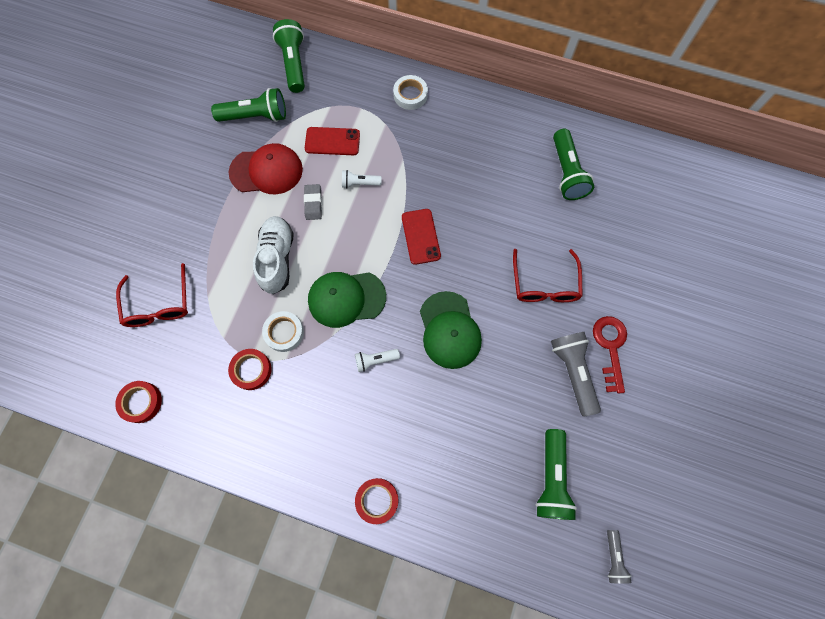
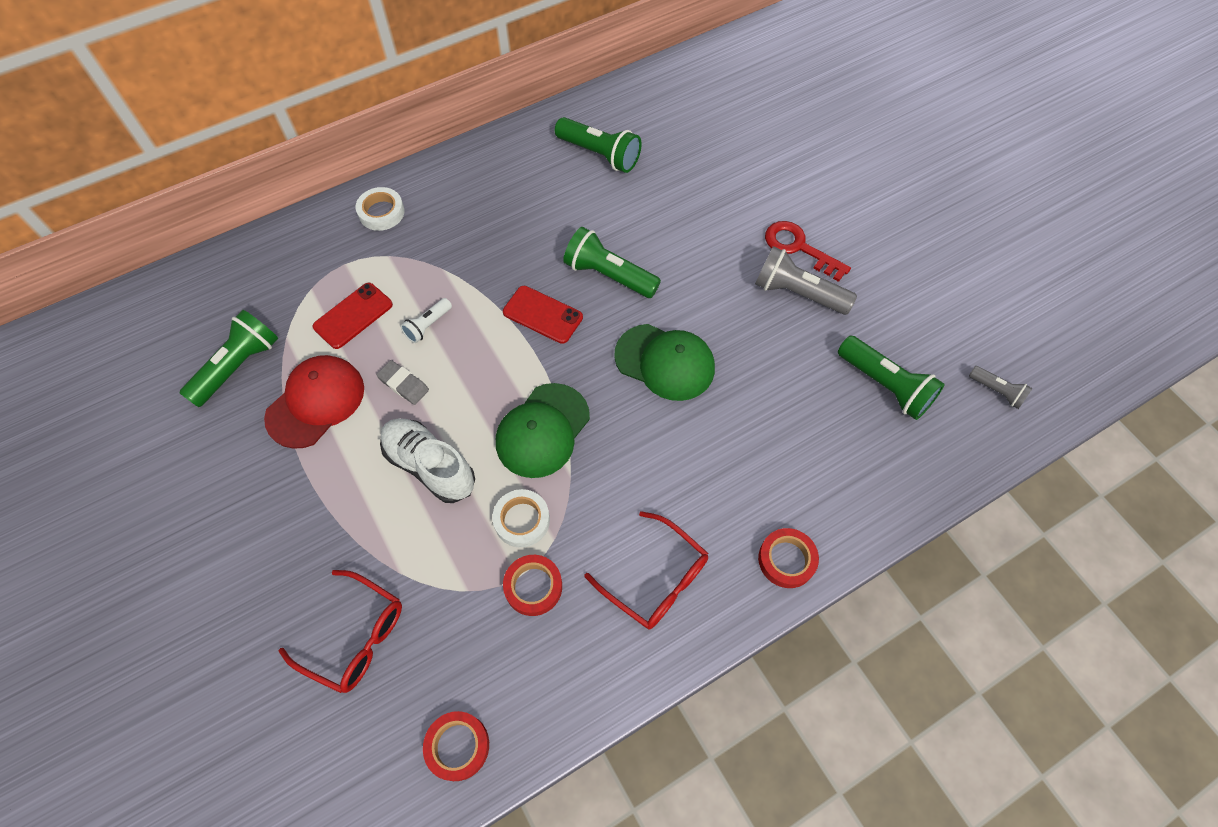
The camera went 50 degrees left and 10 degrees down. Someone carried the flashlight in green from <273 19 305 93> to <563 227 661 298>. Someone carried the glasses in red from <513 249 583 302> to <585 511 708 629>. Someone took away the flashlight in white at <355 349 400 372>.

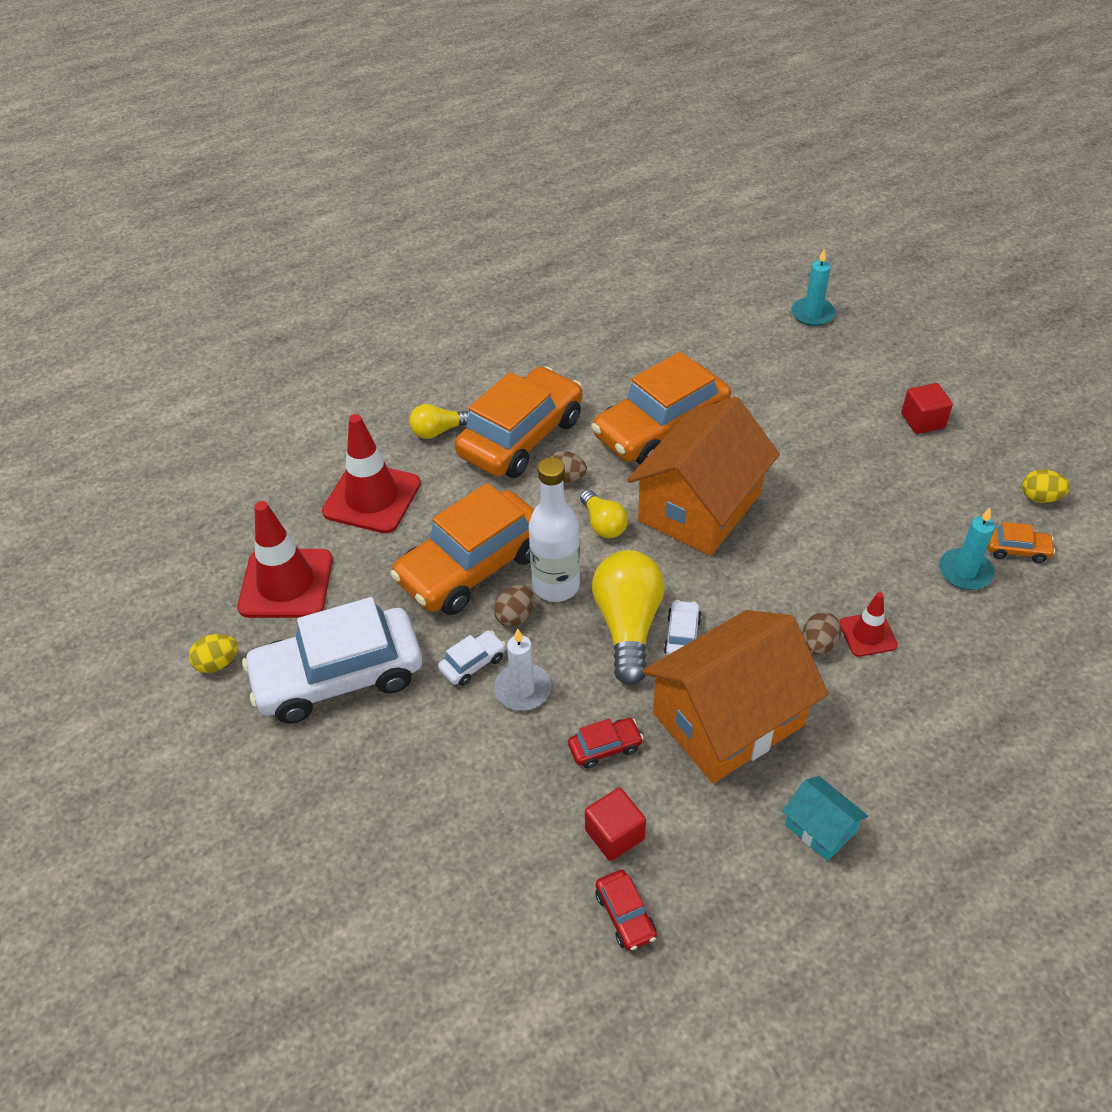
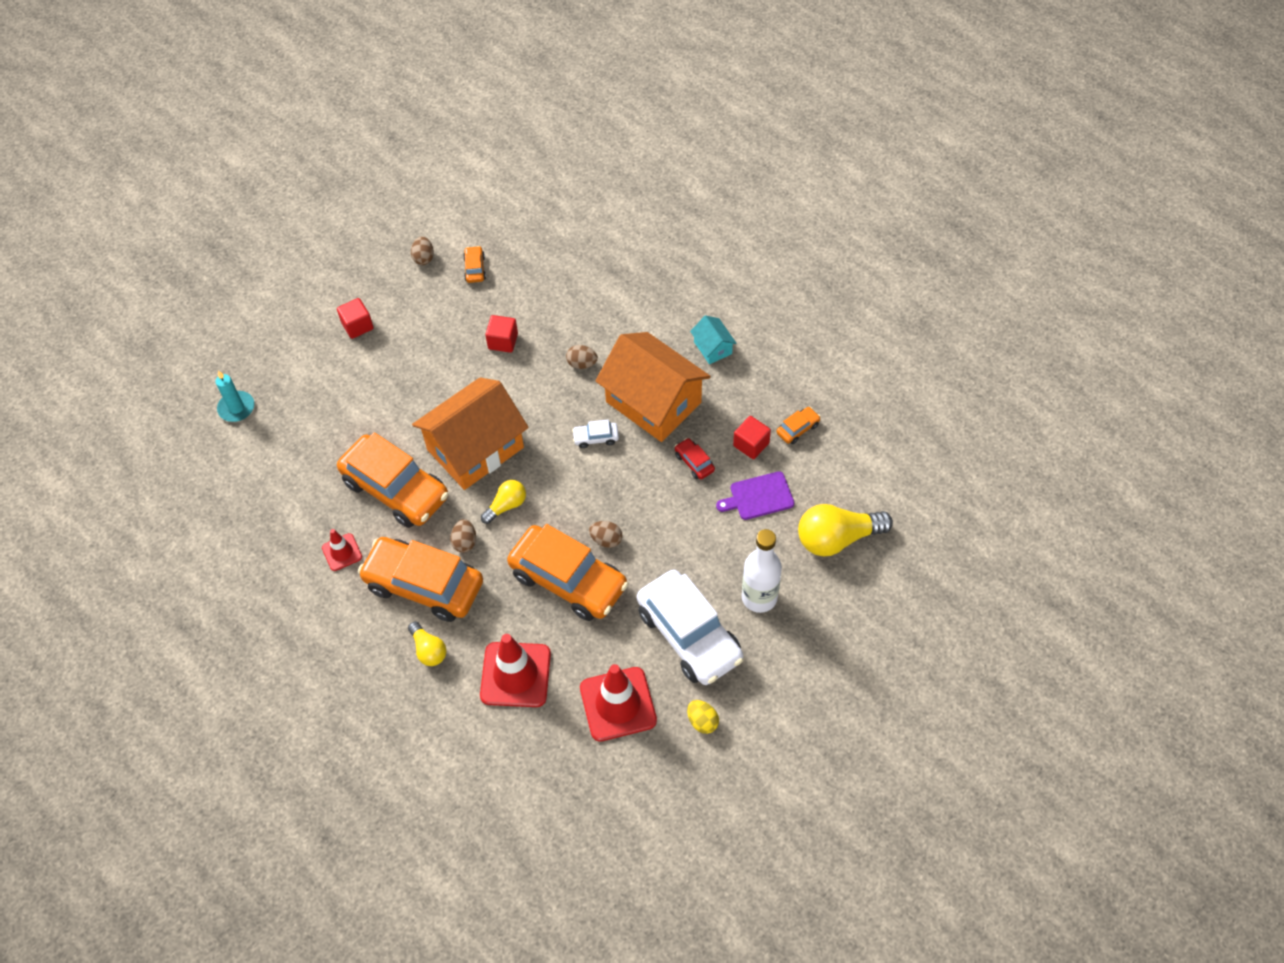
The camera went 105 degrees left and 10 degrees up. Someone carried the traffic cone in red from <840 592 898 657> to <322 529 362 571>. Someone repainted the egg in yellow at <1022 469 1070 503>, which became the egg in brown at <411 236 434 265>. Someone rotated the house in orange at <627 396 780 556> by 60 degrees counterclockwise. Someone put down the cube in red at <485 315 518 353>. Someone rotated the house in turquoise at <782 776 868 861> by 60 degrees counterclockwise. Someone put down the cutting board in purple at <716 471 794 520>. Someone carried the bottle in white from <529 457 580 602> to <742 529 782 613>. Someone repainted the car in red at <595 870 657 951>, which became the car in orange at <776 407 821 444>. Someone carried the light bulb in yellow from <592 550 665 685> to <798 504 893 556>. Someone took away the car in white at <438 630 506 686>. Someone took away the candle in white at <494 629 551 711>. Someone took away the candle in turquoise at <939 508 995 590>.

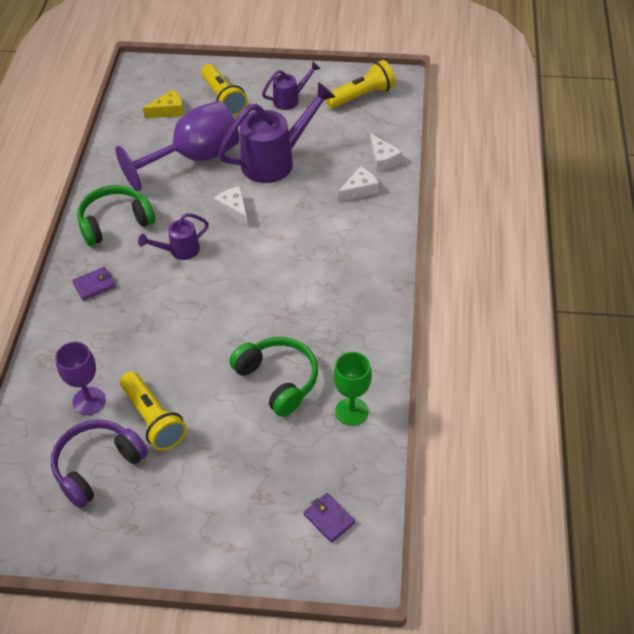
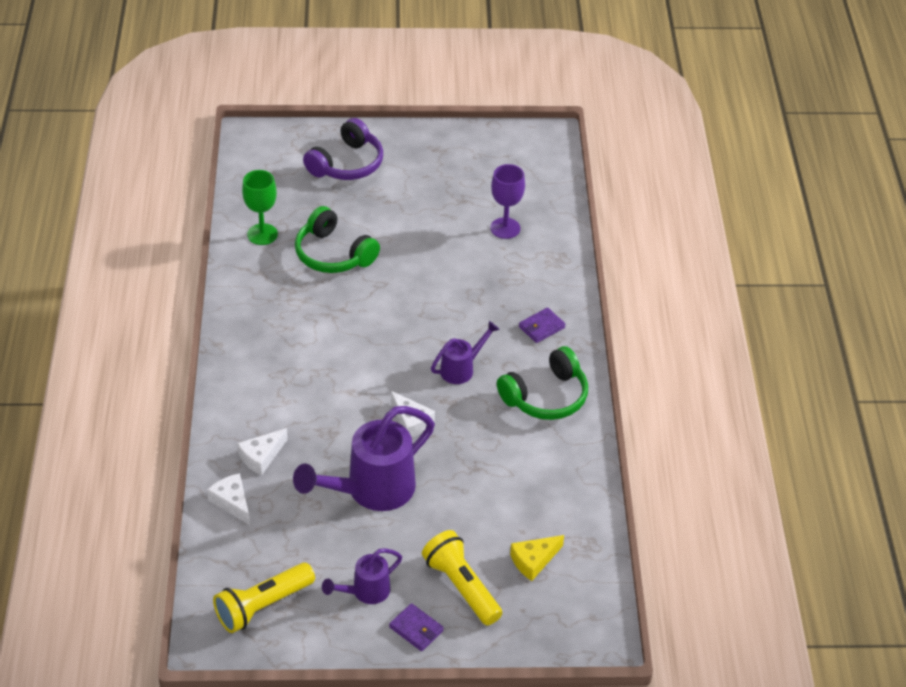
The camera went 170 degrees right and 5 degrees down. Someone carried the headphones in purple from <51 419 148 508> to <303 118 383 180>. Someone carried the wallet in purple from <304 493 355 543> to <389 603 444 651>. Someone took away the goblet in purple at <115 101 239 191>. Someone took away the flashlight in yellow at <120 371 187 451>.

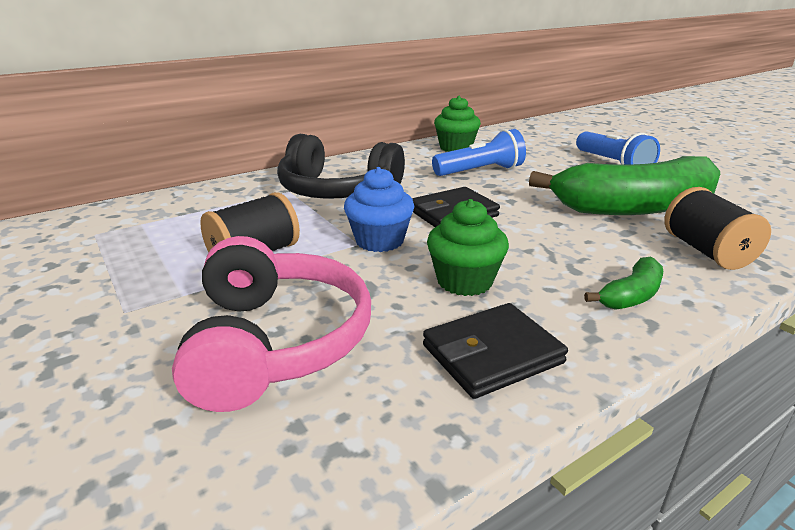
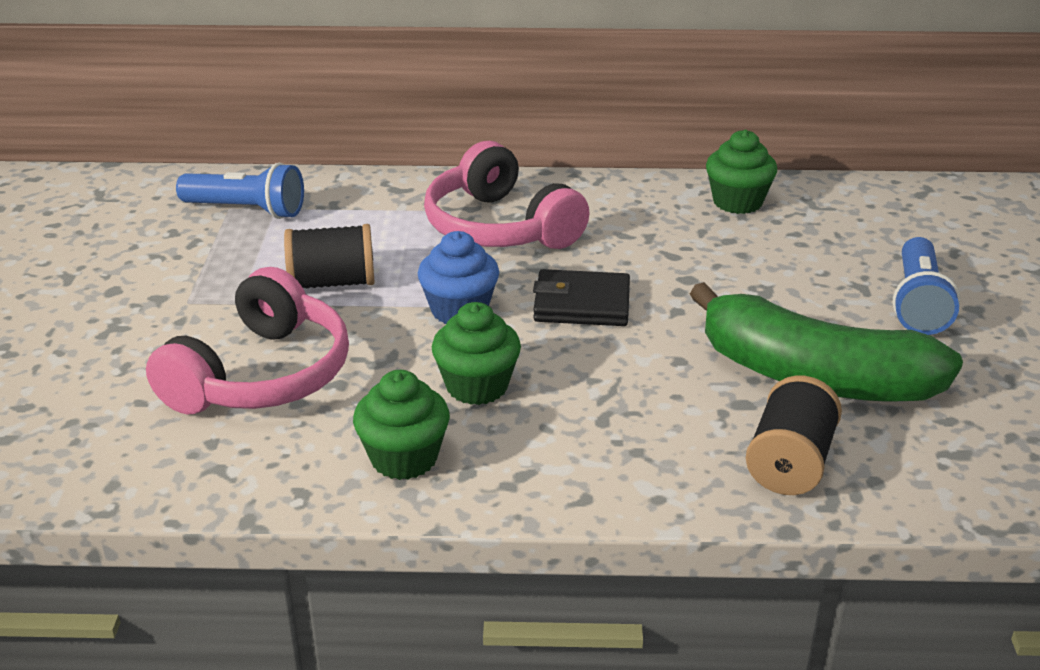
The camera went 35 degrees right and 5 degrees up. Someone carried the flashlight in blue from <432 129 526 176> to <176 163 304 219>. Someone swapped the wallet in black at <423 303 568 399> for the cupcake in green at <353 370 450 480>. Someone repainted the headphones in black at <277 134 405 199>, which became the headphones in pink at <424 141 590 249>. Someone took away the banana in green at <584 257 663 310>.

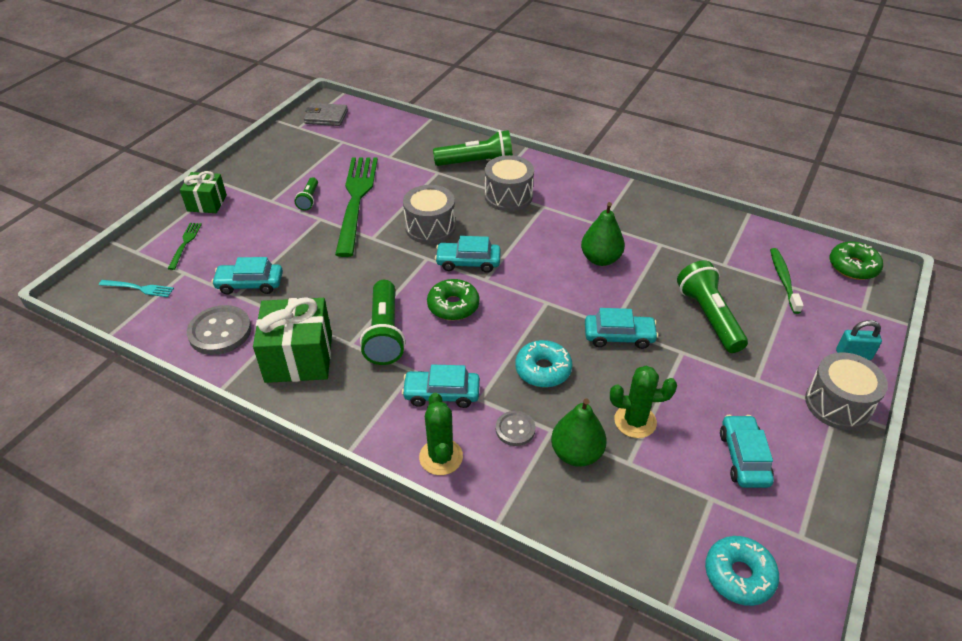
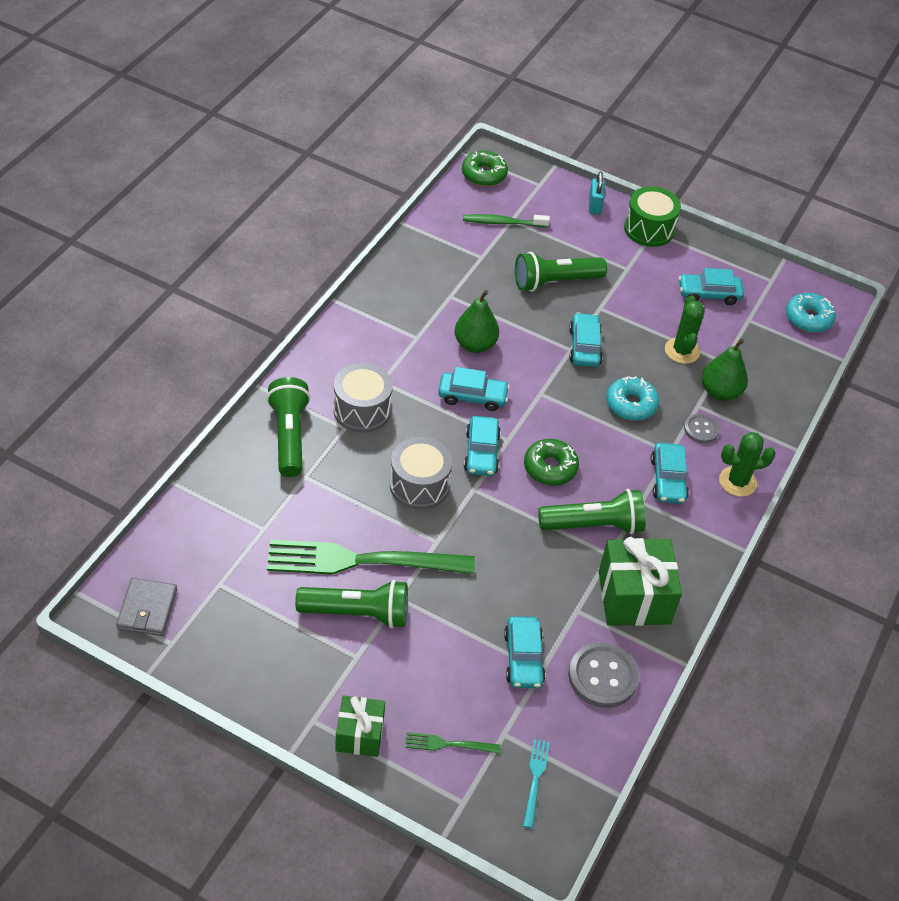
The camera went 95 degrees left and 5 degrees up. Someone scaled the flashlight in green at <295 177 318 211> by 1.91. Someone put down the car in turquoise at <438 367 510 411>. Someone repainted the drum in grey at <805 352 888 430>, which became the drum in green at <624 186 681 247>.

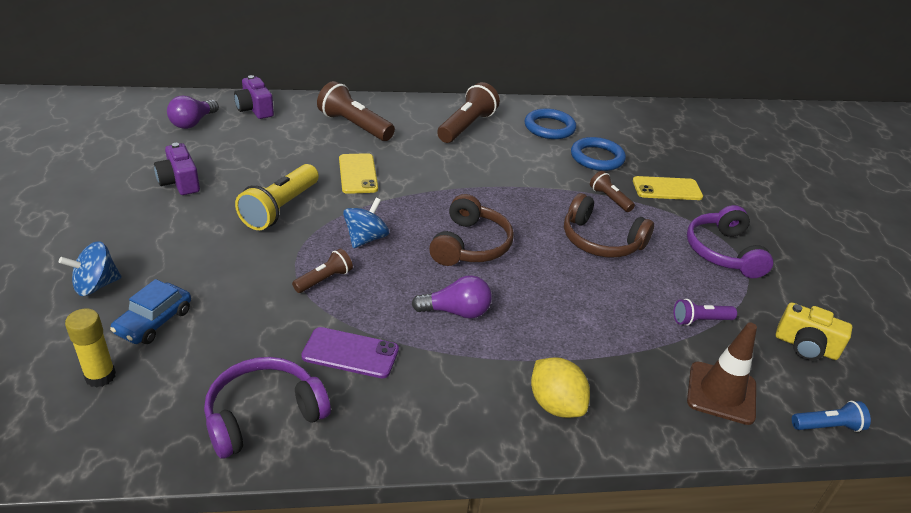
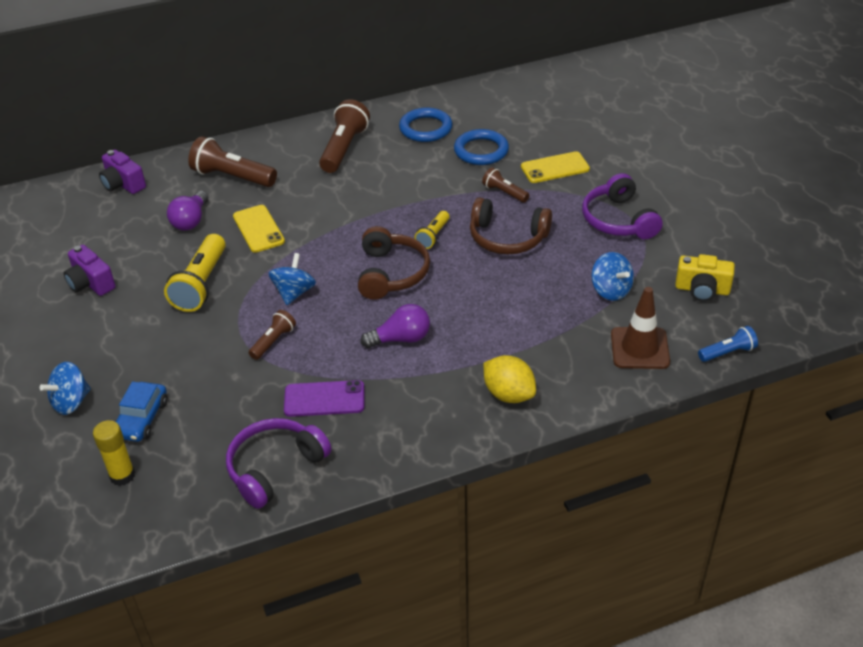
The camera went 10 degrees left and 5 degrees up. Someone carried the light bulb in purple from <167 96 219 129> to <167 191 208 231>. Someone put down the flashlight in yellow at <414 211 450 249>. Someone swapped the flashlight in purple at <673 299 737 326> for the spinning top in blue at <591 252 634 301>.

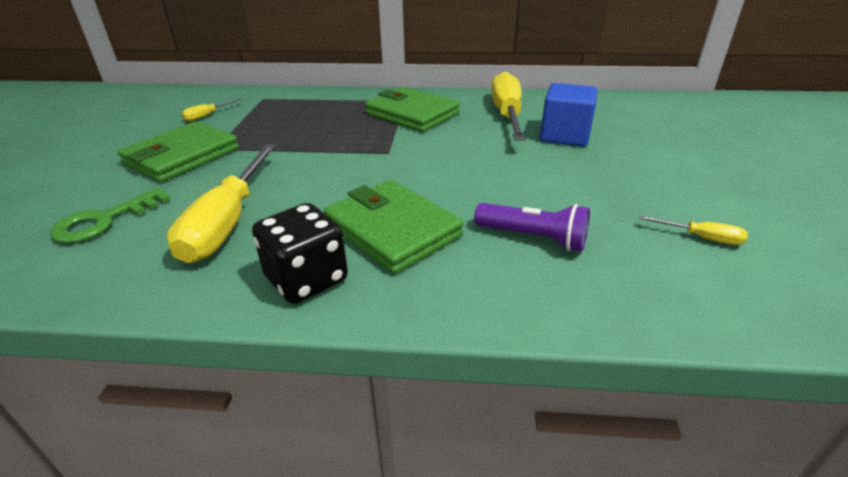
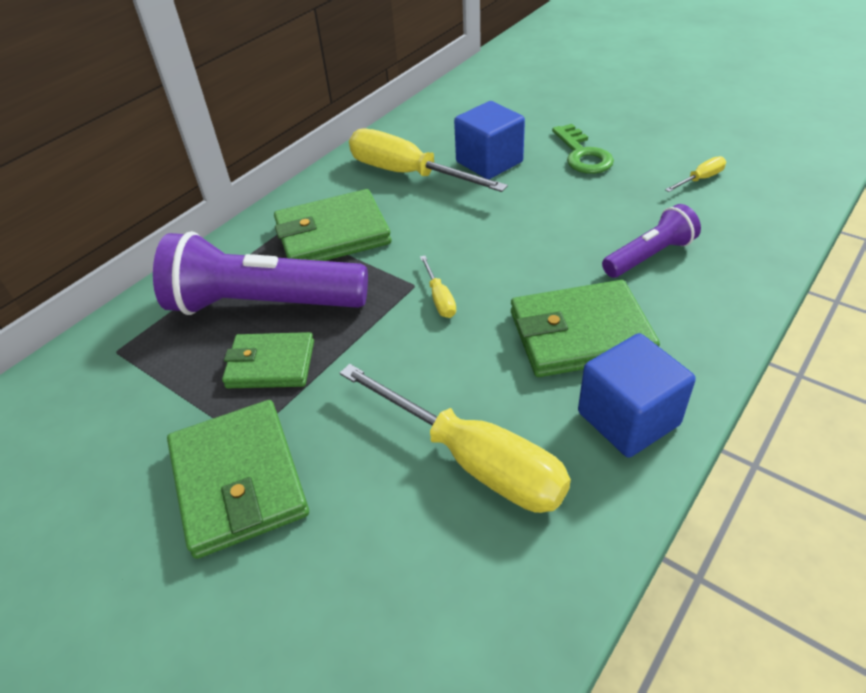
The camera went 55 degrees left and 10 degrees up. Someone put down the flashlight in purple at <153 231 368 315>. Someone put down the wallet in green at <222 332 314 388>. Someone carried the screwdriver in yellow from <182 98 241 121> to <420 255 456 318>. Someone carried the key in green from <50 188 170 243> to <552 124 614 174>. Someone swapped the dice in black at <252 203 348 304> for the cube in blue at <578 333 696 457>.

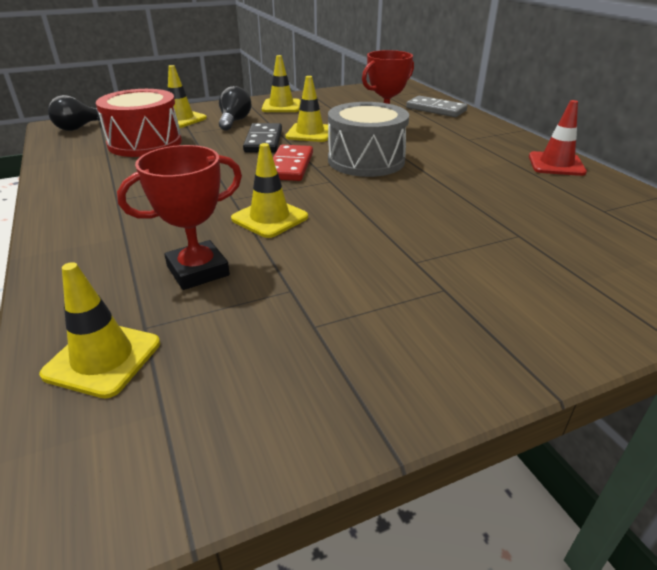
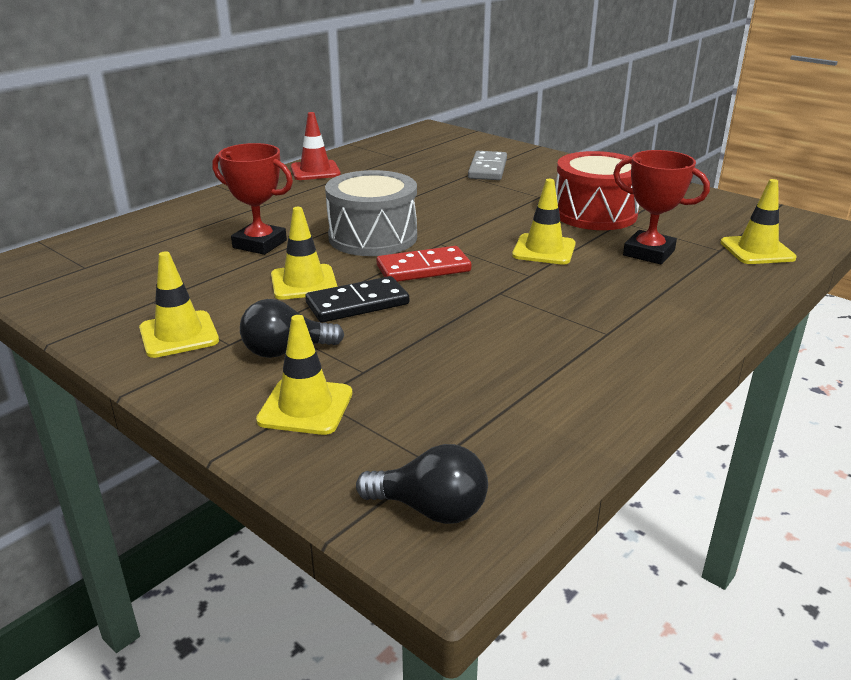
The camera went 115 degrees left and 5 degrees down. Someone carried the domino in grey from <406 96 467 117> to <468 151 507 180>. Someone carried the drum in red from <96 89 182 157> to <555 151 639 230>.

